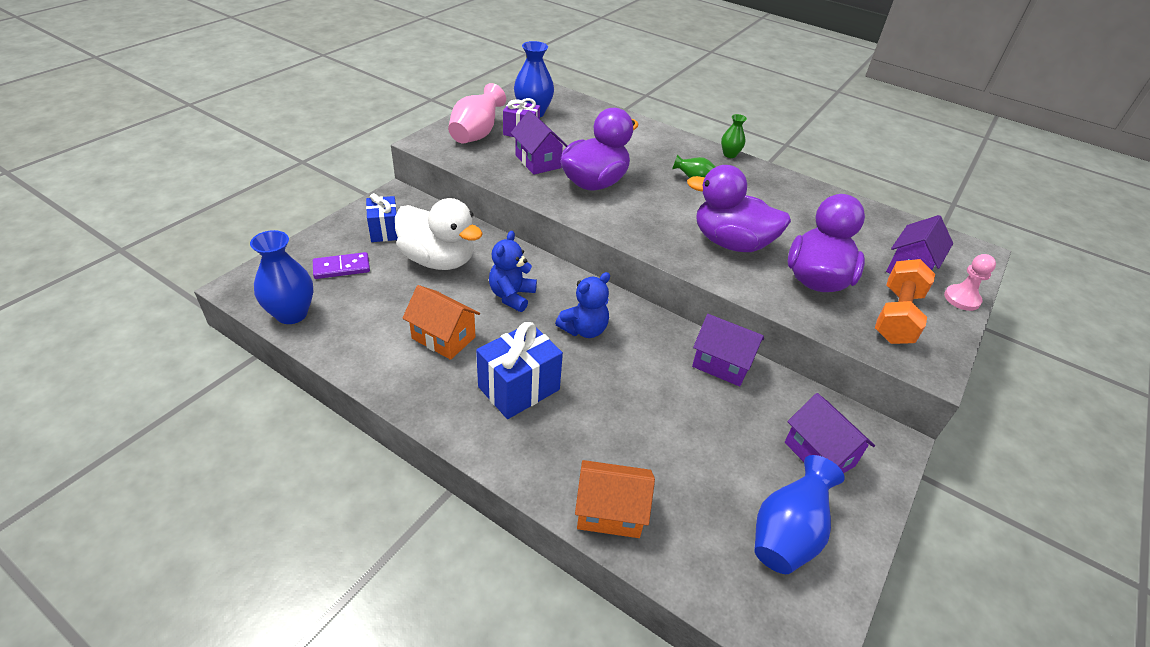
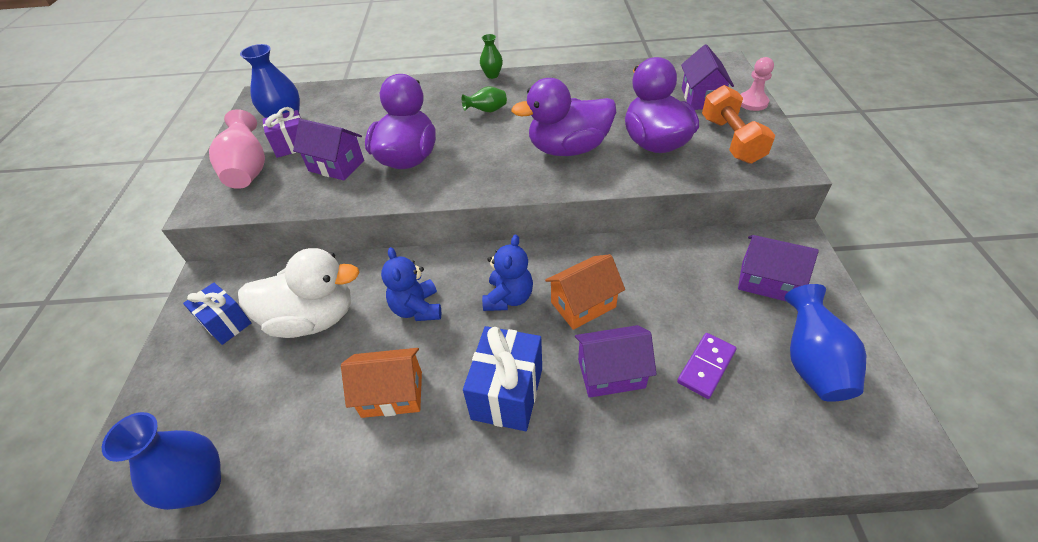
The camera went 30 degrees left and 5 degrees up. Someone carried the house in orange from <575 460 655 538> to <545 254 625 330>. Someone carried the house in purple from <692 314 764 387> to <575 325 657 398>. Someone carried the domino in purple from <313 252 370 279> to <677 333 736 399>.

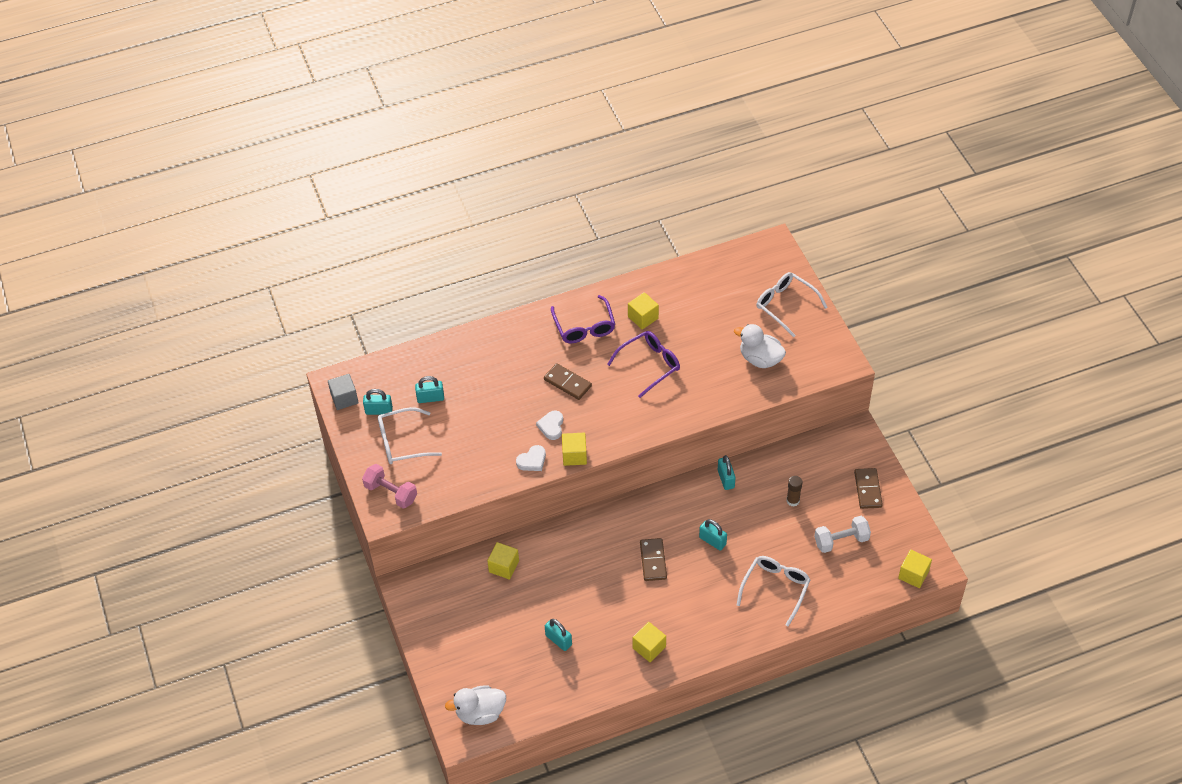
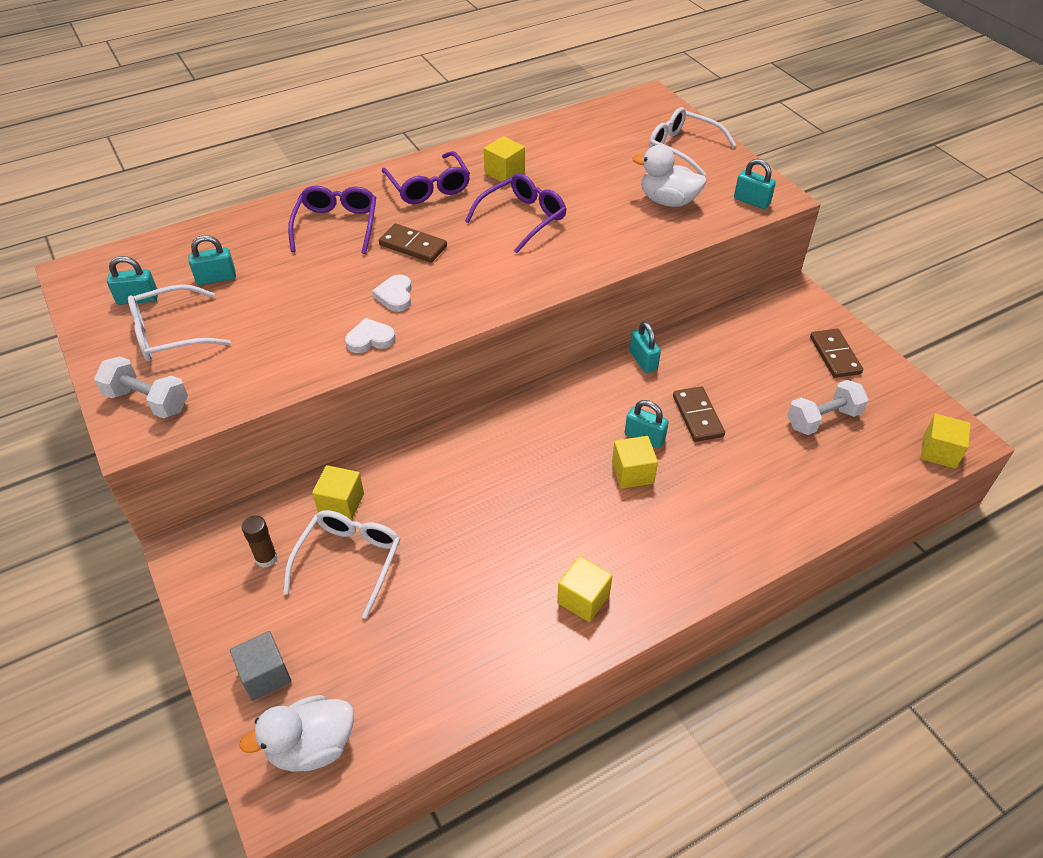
The camera went 10 degrees left and 5 degrees down. Someone repainted the dumbbell in pink at <362 464 417 509>, which became the dumbbell in white at <94 356 188 418>. Someone carried the cube in grey from <328 374 359 410> to <230 631 291 701>. Someone carried the glue stick in brown from <786 476 802 506> to <242 515 278 568>. Someone carried the glasses in white from <737 556 811 627> to <283 510 400 619>. Someone put down the glasses in purple at <288 186 376 254>. Someone rotated the heart in white at <516 445 546 471> by 150 degrees counterclockwise. Someone carried the cube in yellow from <562 433 587 466> to <612 436 658 489>. Someone carried the domino in brown from <640 538 667 581> to <673 386 725 442>. Someone carried the padlock in turquoise from <545 619 572 651> to <734 159 776 209>.

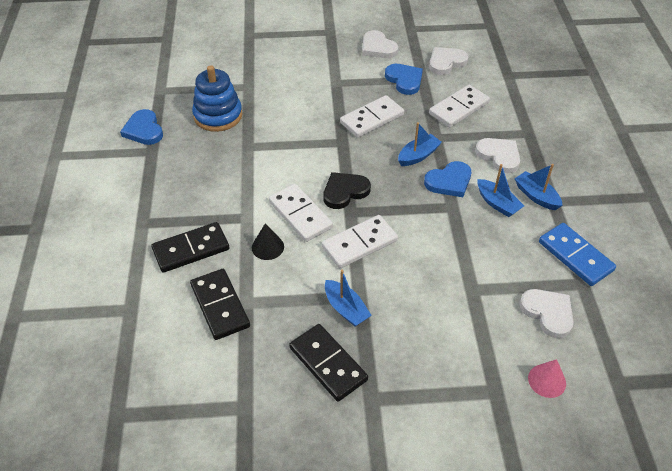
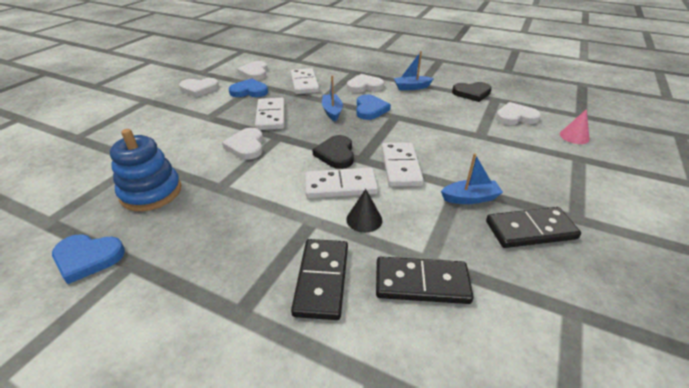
The camera went 60 degrees left and 10 degrees down. Someone put down the heart in white at <222 128 263 160>. Someone swapped the domino in blue at <539 223 616 286> for the heart in black at <452 82 492 102>. Someone took away the boat in blue at <477 164 524 217>.

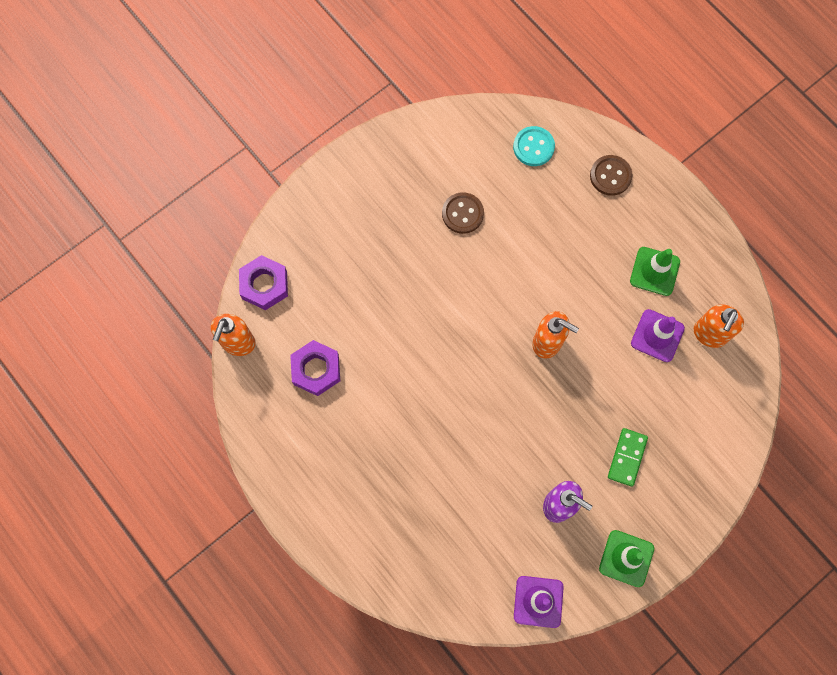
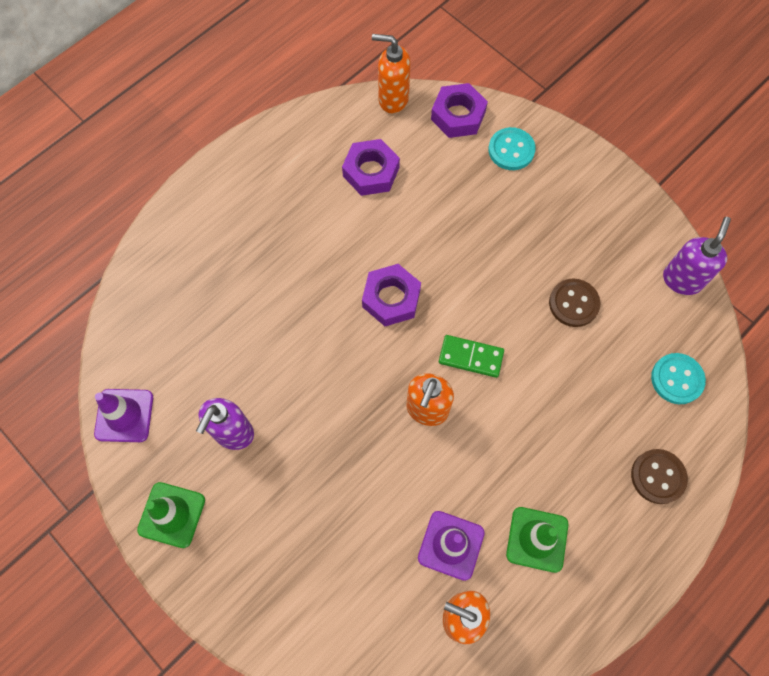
The camera went 85 degrees right and 5 degrees down. Someone put down the nut in purple at <362 264 421 326>. Someone carried the domino in green from <608 428 648 487> to <439 335 504 378>. Someone put down the button in turquoise at <489 127 536 170>. Someone put down the soap dispenser in purple at <663 217 731 295>.

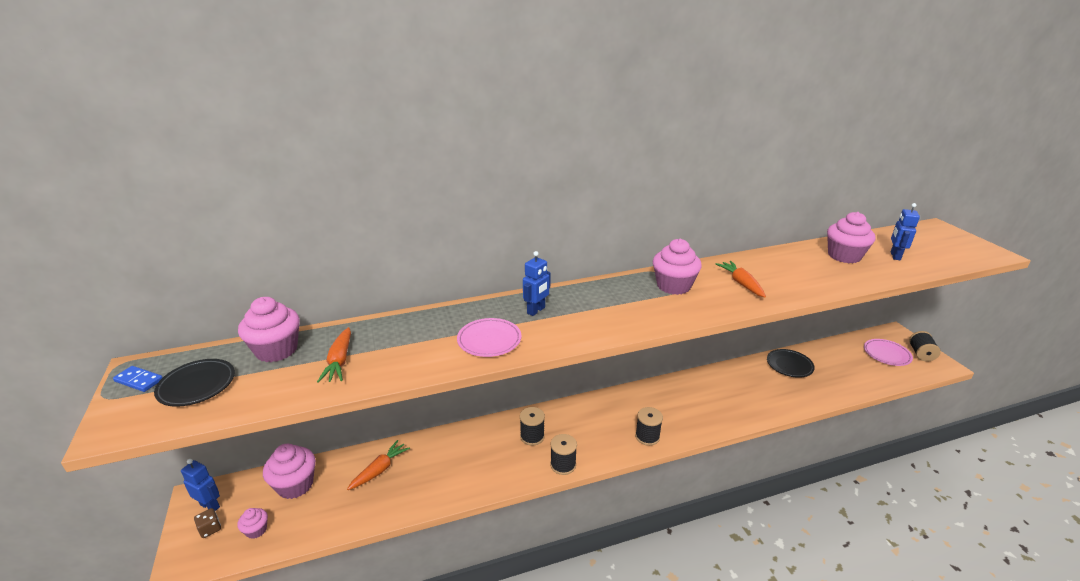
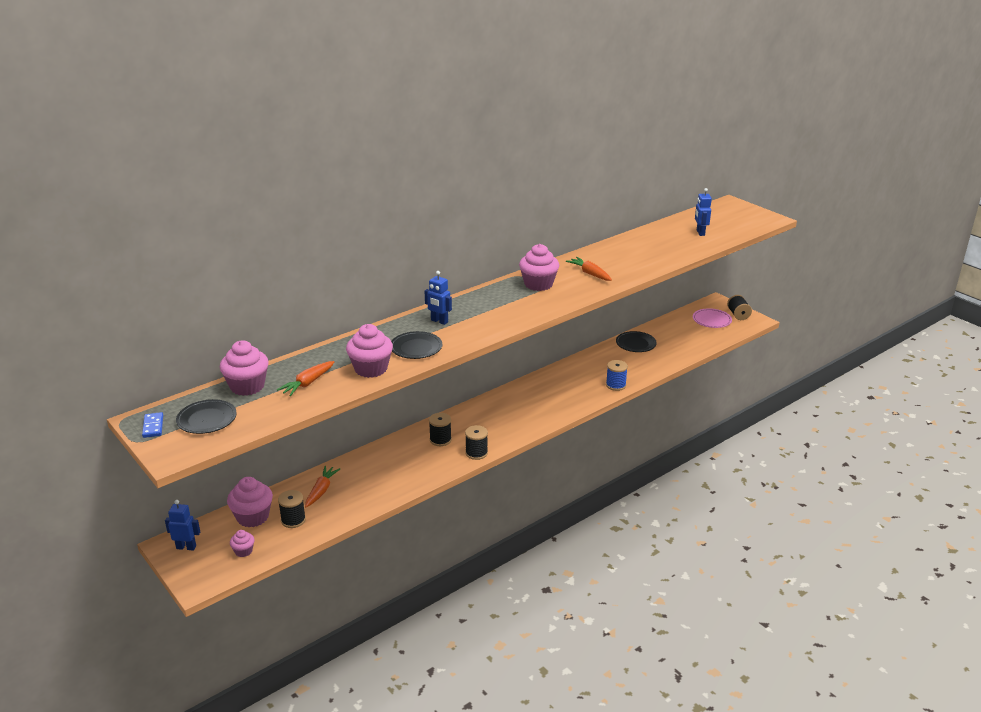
The camera went 20 degrees left and 0 degrees up. Someone rotated the domino in blue at <113 366 163 392> by 75 degrees clockwise. Someone rotated the carrot in orange at <317 327 351 383> by 60 degrees clockwise. Someone carried the spool in black from <635 407 663 446> to <278 490 306 528>. Someone carried the cupcake in pink from <827 212 875 263> to <346 324 393 378>. Someone repainted the plate in pink at <457 318 522 357>, which became the plate in black at <391 331 442 359>. Someone rotated the robot in blue at <523 251 551 316> by 105 degrees clockwise. Someone put down the spool in blue at <606 360 628 391>. Someone took away the dice in brown at <194 508 221 538>.

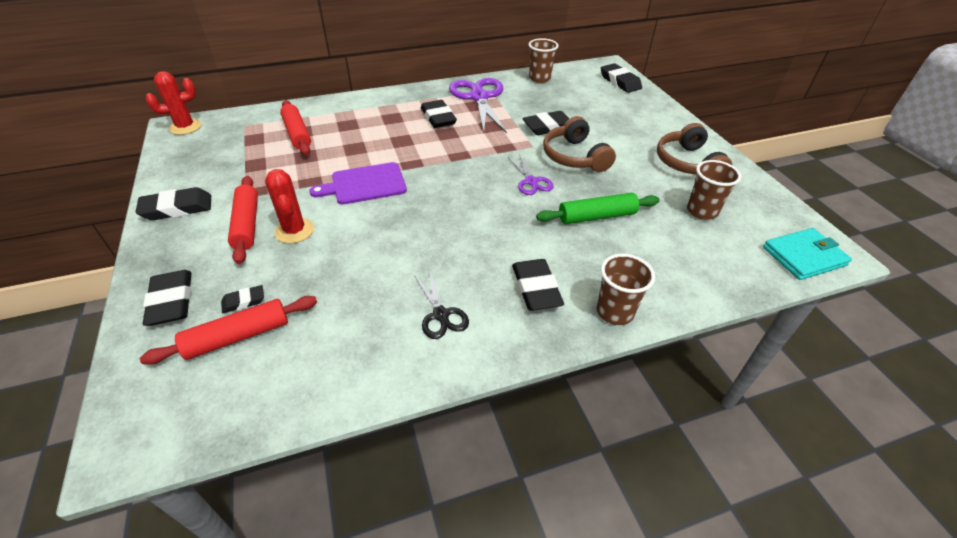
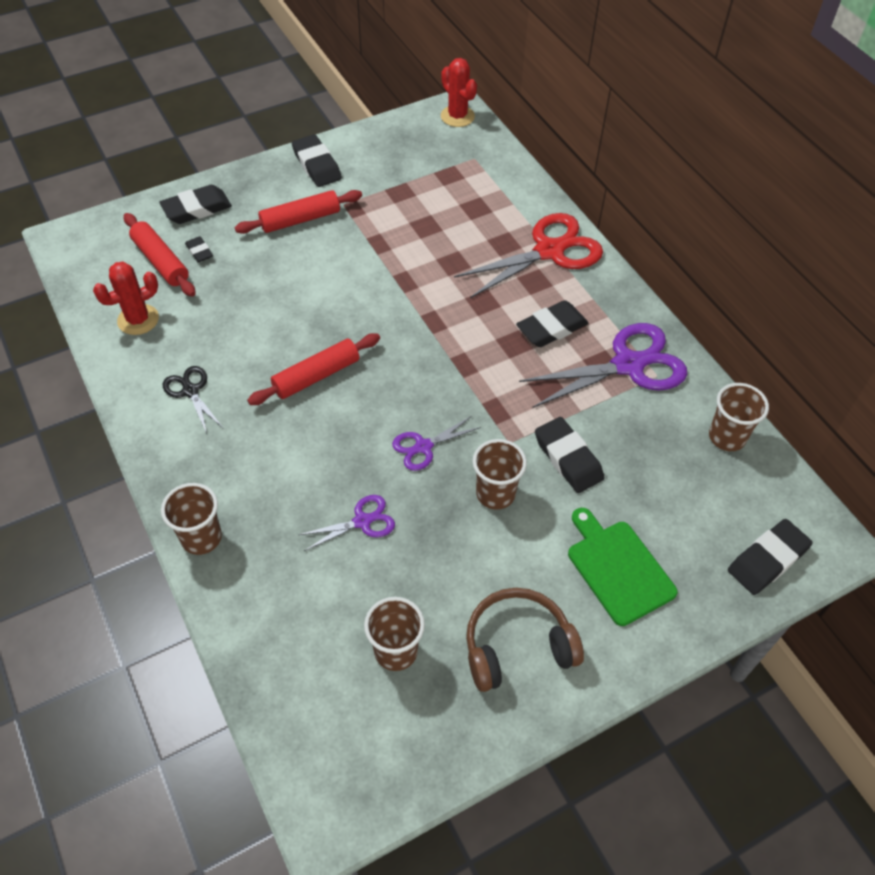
The camera went 80 degrees right and 10 degrees up. Someone carried the cactus in red from <265 169 314 243> to <93 262 159 335>. Someone rotated the scissors in black at <414 272 469 339> by 90 degrees clockwise. Someone carried the rolling pin in red from <280 100 311 155> to <247 333 380 405>. Someone swapped the rolling pin in green at <536 193 660 224> for the scissors in purple at <299 495 395 551>. Someone put down the scissors in red at <454 213 603 298>. Someone swapped the headphones in brown at <543 116 616 172> for the cup in brown at <473 439 527 510>. Someone put down the cutting board in green at <568 508 678 626>. Someone took away the cutting board in purple at <309 162 407 205>. Someone took away the eraser in black at <512 259 564 311>. Someone took away the wallet in turquoise at <763 228 852 280>.

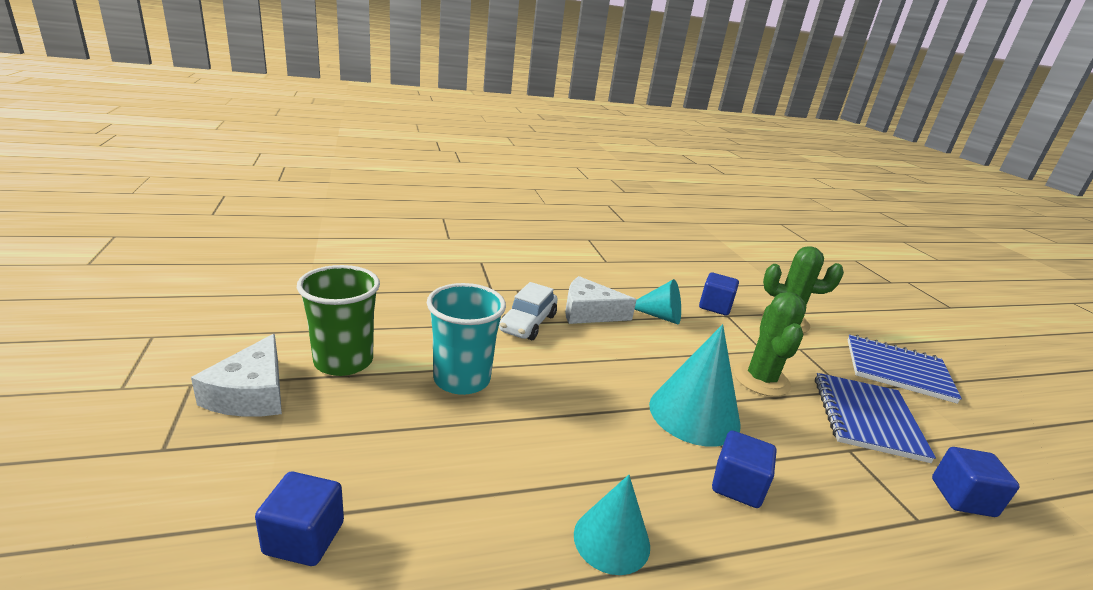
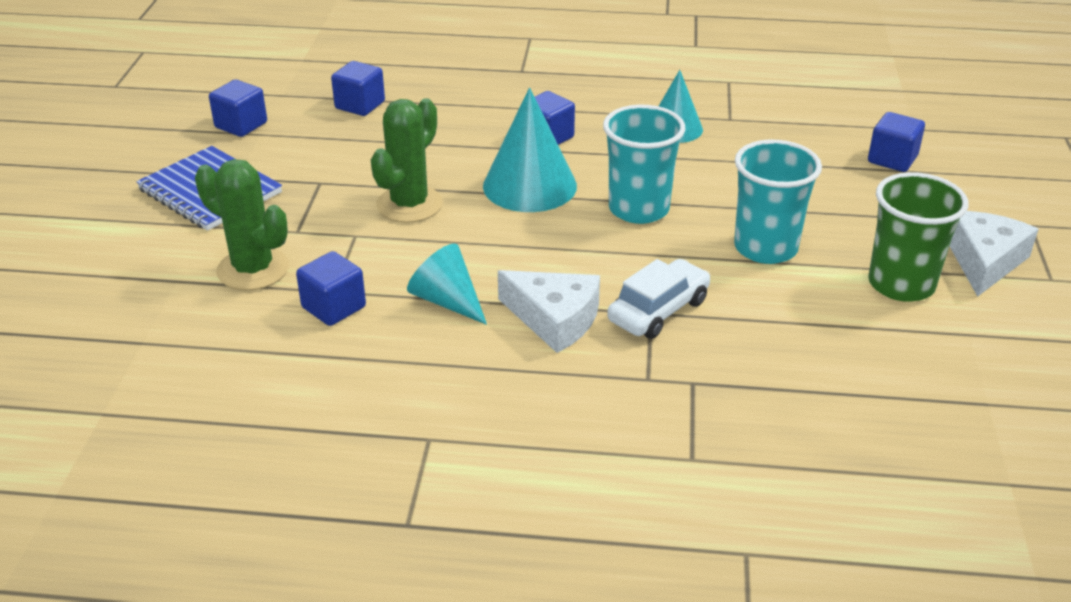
The camera went 155 degrees left and 10 degrees up. Someone put down the cube in blue at <209 80 267 137>. Someone put down the cup in turquoise at <603 105 686 224>. Someone took away the notebook in blue at <815 373 936 463>.

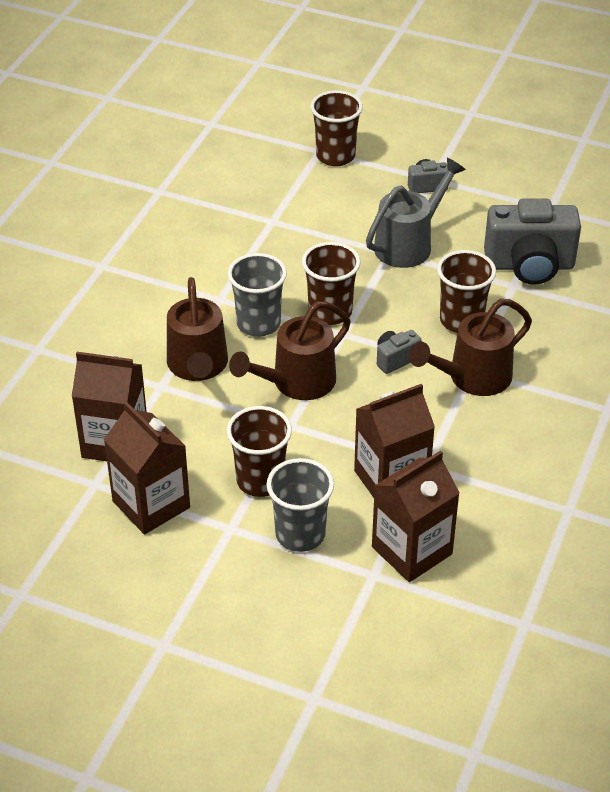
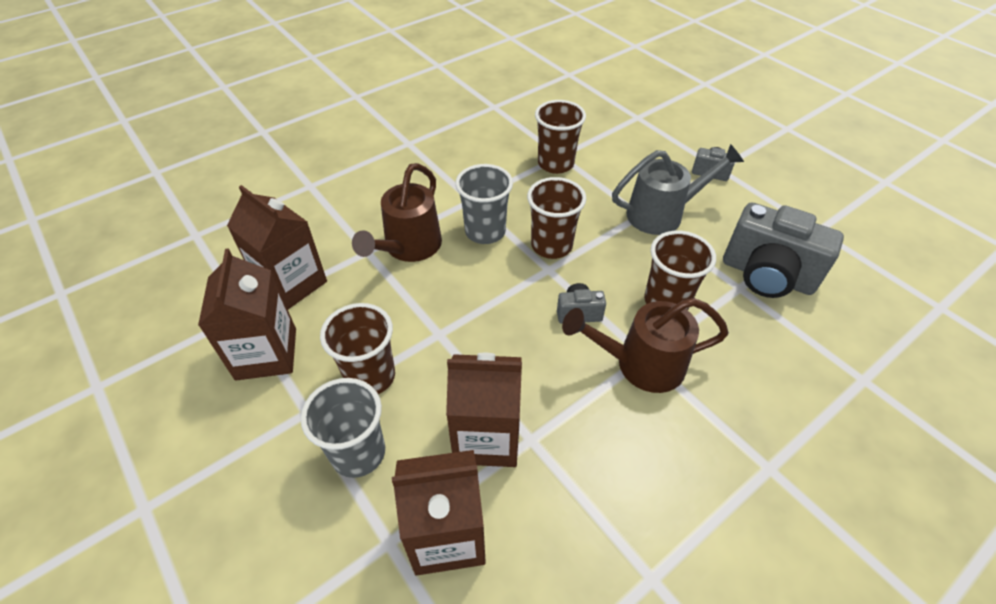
The camera went 30 degrees right and 5 degrees up. Someone carried the cup in brown from <310 90 363 166> to <535 100 586 174>. Someone took away the watering can in brown at <229 301 351 400>.

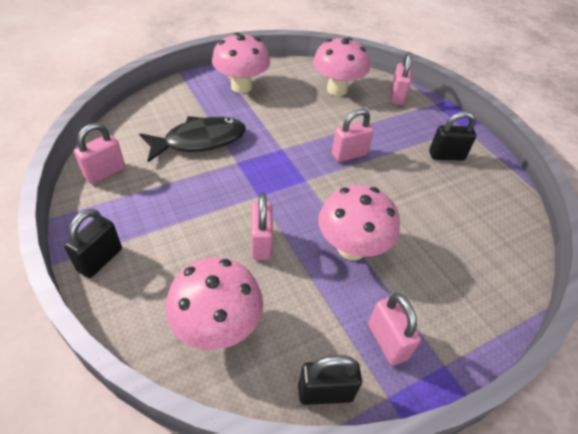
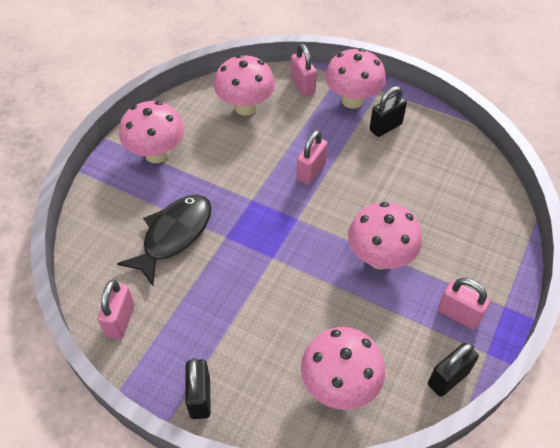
The camera went 30 degrees left and 5 degrees up. Someone put down the mushroom in pink at <325 48 386 109>. Someone took away the padlock in pink at <251 193 273 260>.

